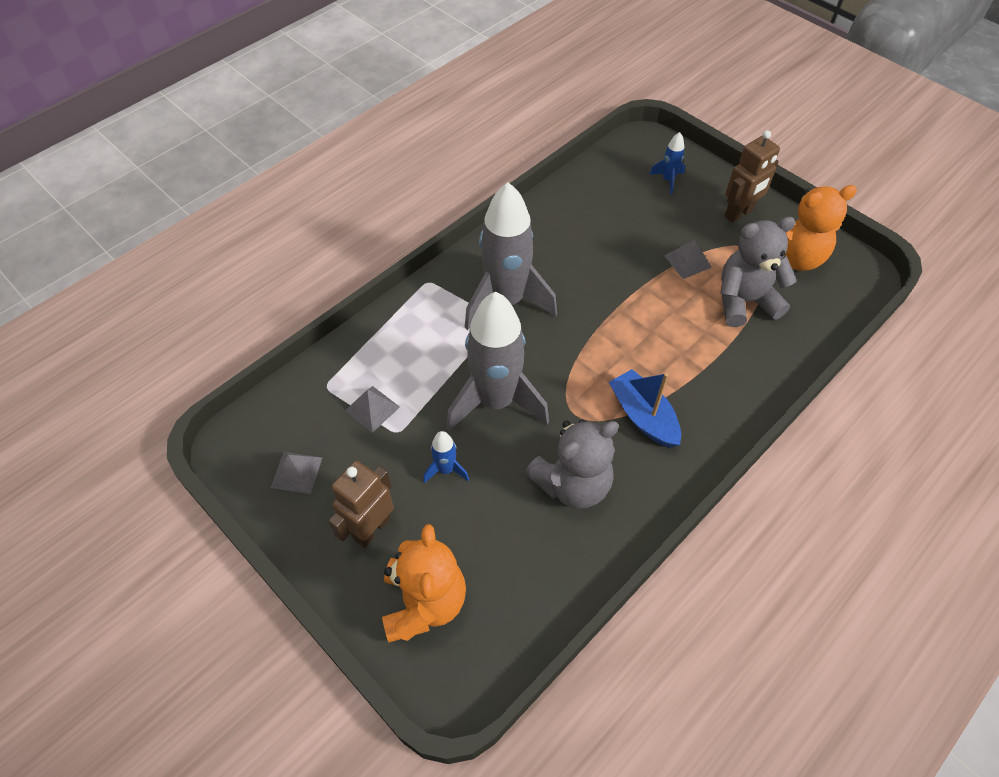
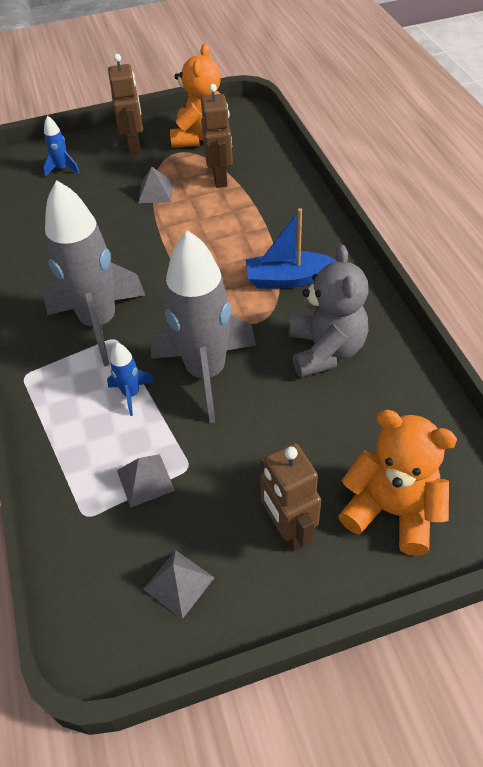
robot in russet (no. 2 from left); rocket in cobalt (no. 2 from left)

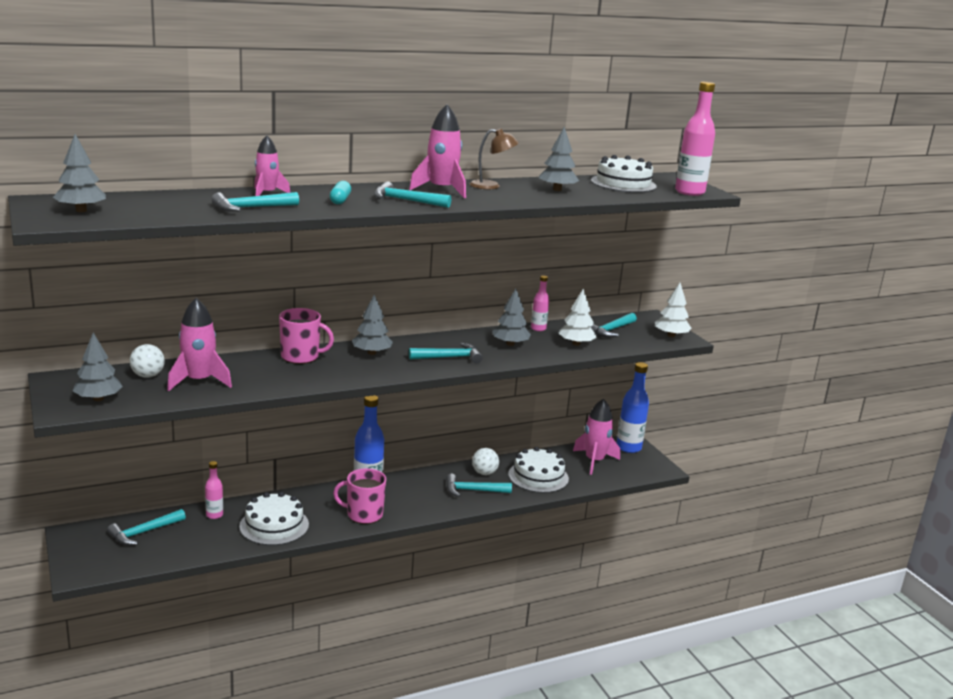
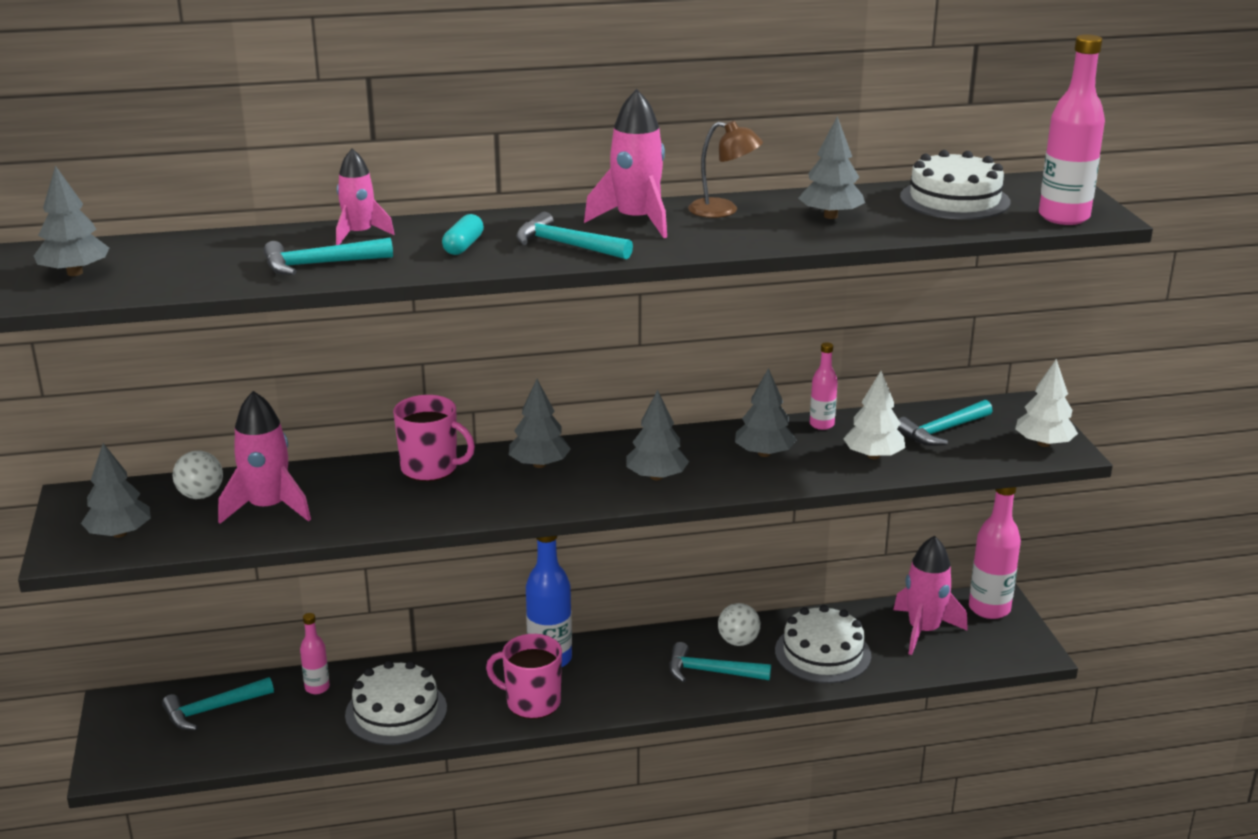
toy tree in ash-grey (no. 4 from left); bottle in rose-pink (no. 3 from left)

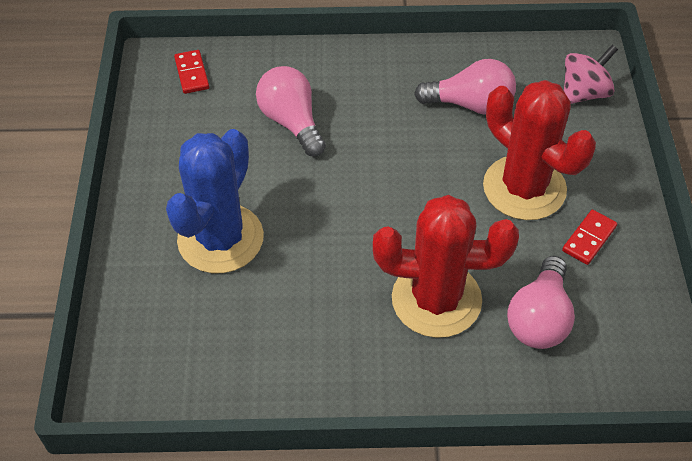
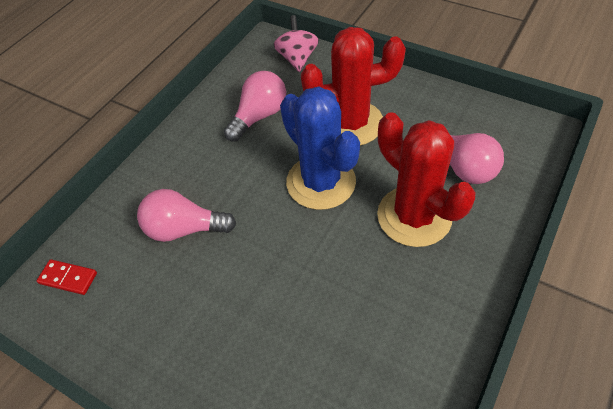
prickly plant in cobalt; prickly plant in scarlet (no. 2 from left); domino in scarlet (no. 2 from left in the first image)

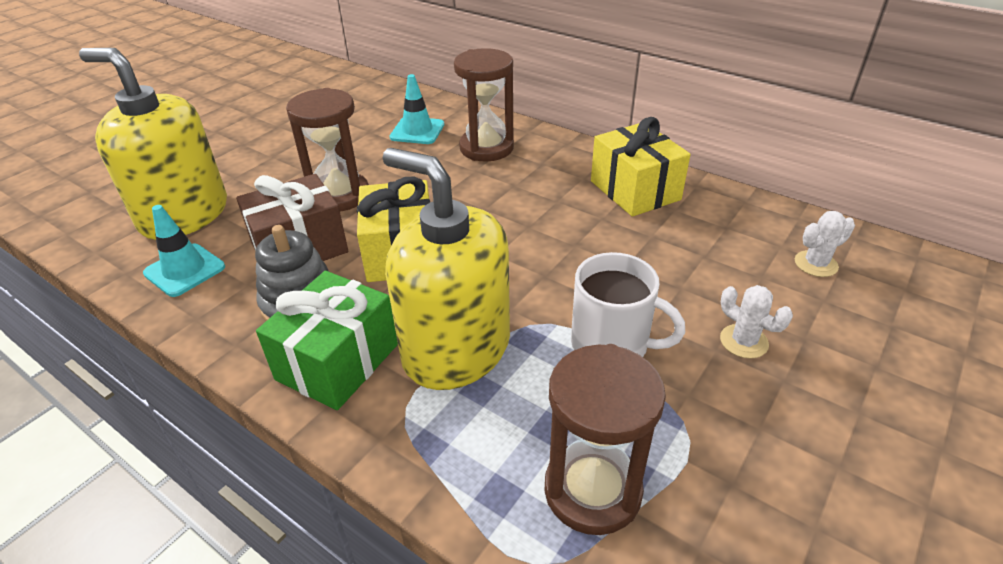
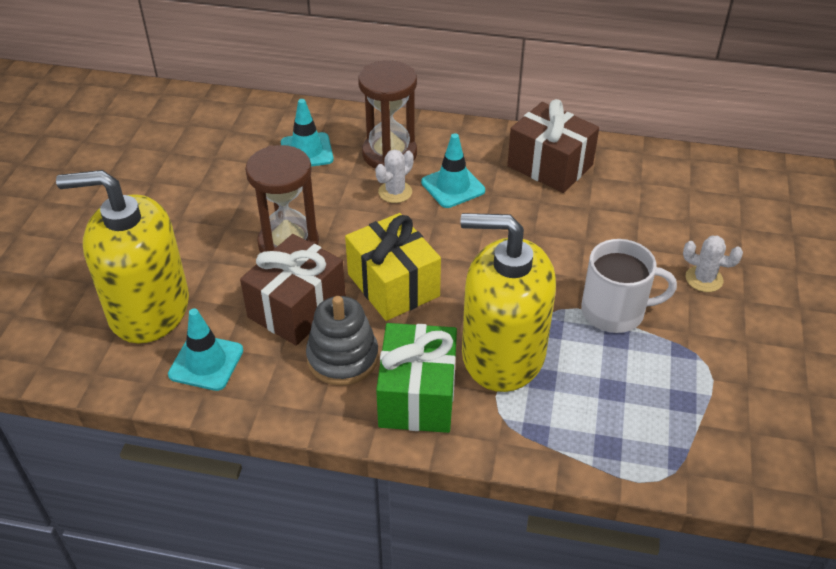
wrapped gift in russet (no. 2 from left); prickly plant in pure white (no. 1 from left); sand timer in russet (no. 3 from left in the first image); traffic cone in turquoise (no. 3 from left)

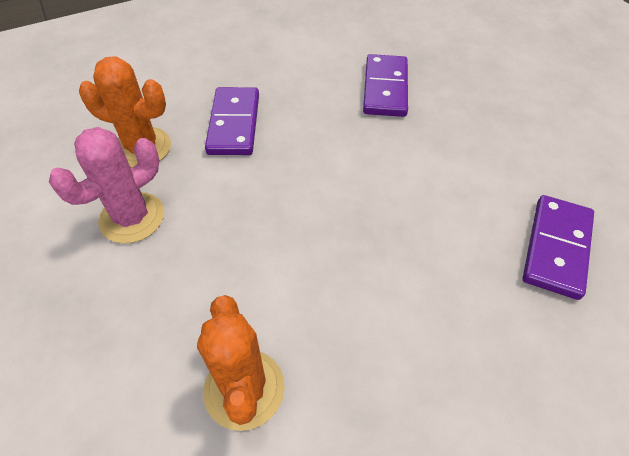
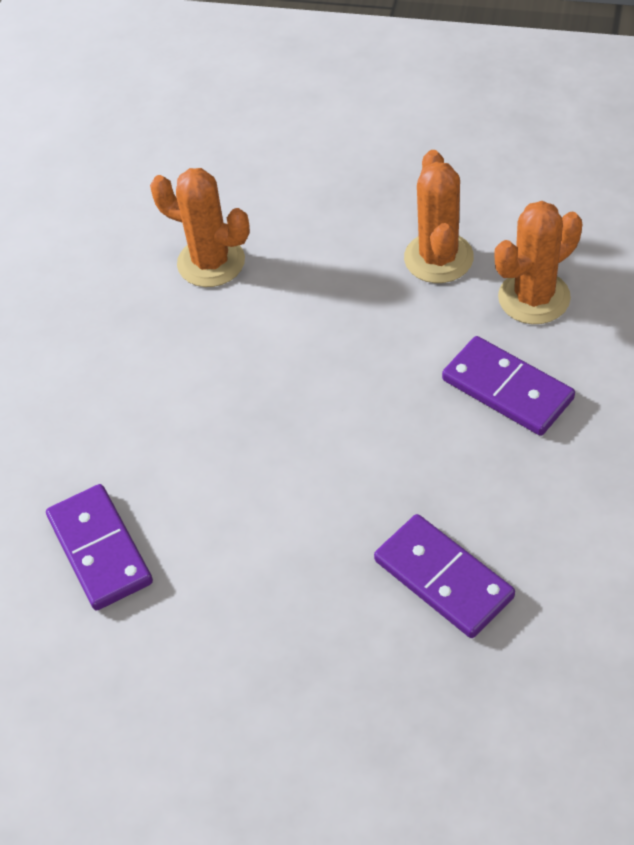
prickly plant in orange-coloured (no. 2 from left)

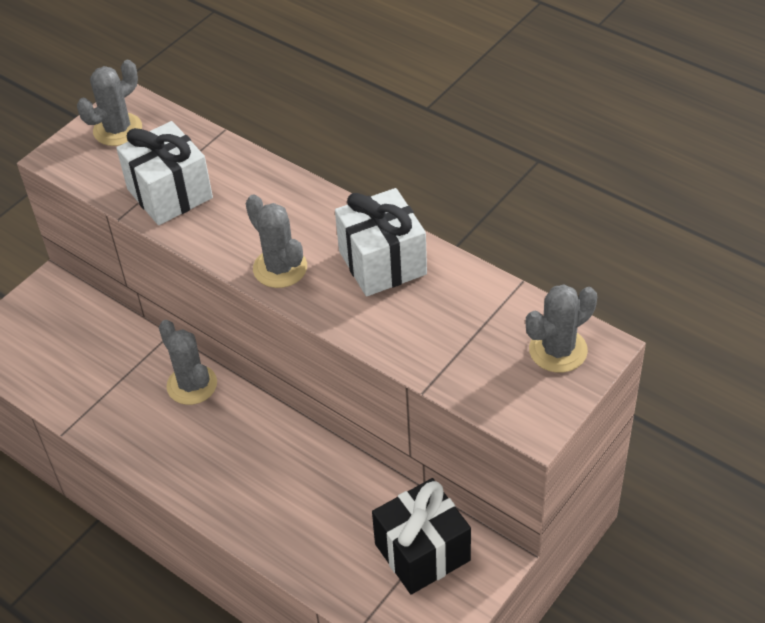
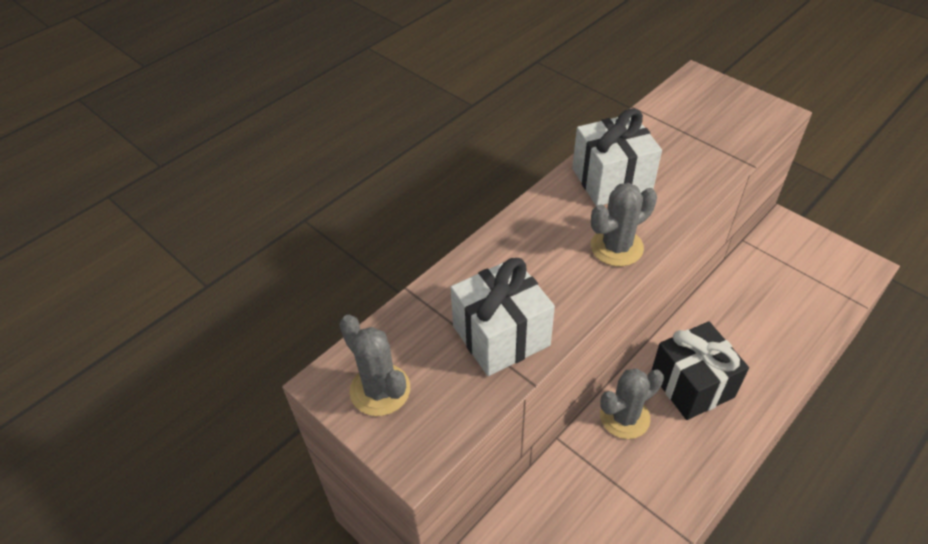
prickly plant in ash-grey (no. 4 from left in the first image); wrapped gift in black

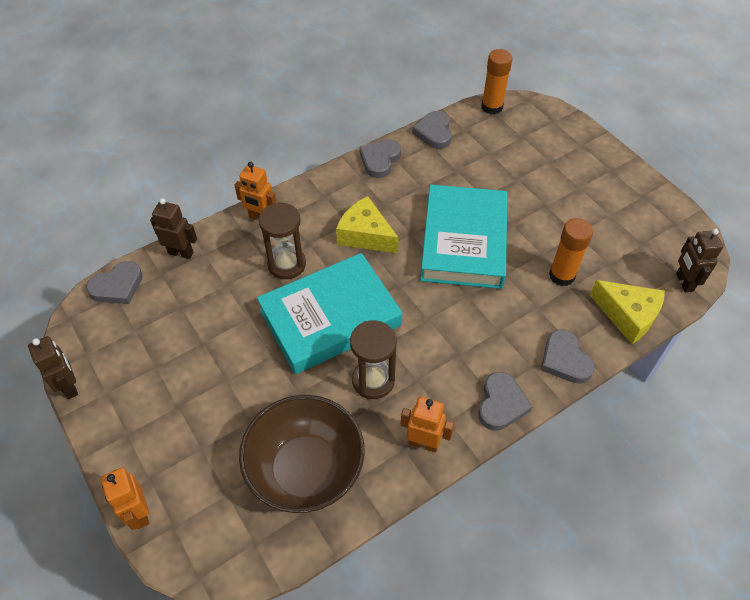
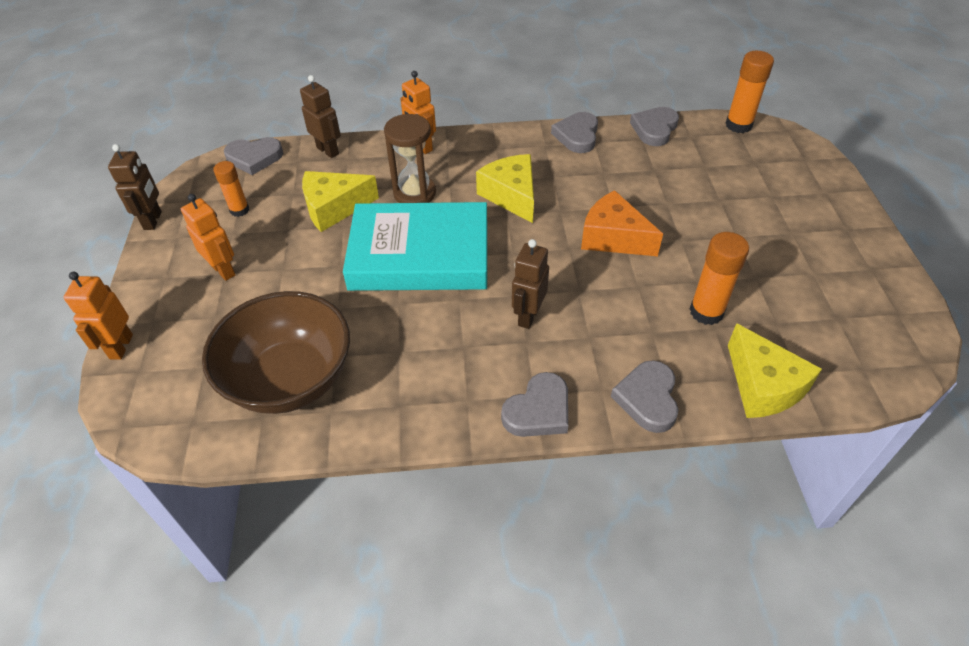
heart shape in ash-grey (no. 3 from left); cheese wedge in orange-coloured; robot in russet (no. 3 from left); sand timer in russet (no. 2 from left in the first image); robot in orange-coloured (no. 2 from left); glue in orange-coloured (no. 1 from left); cheese wedge in bright yellow (no. 1 from left)

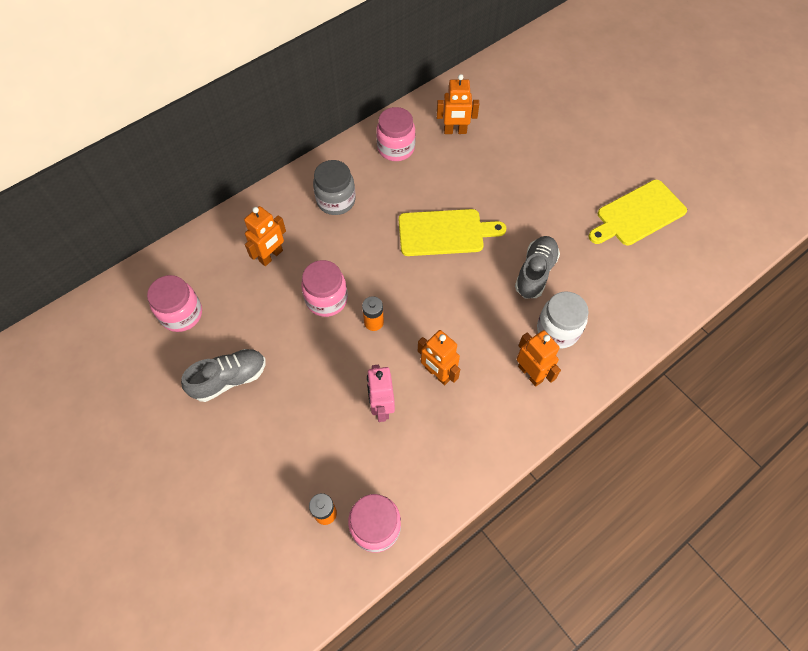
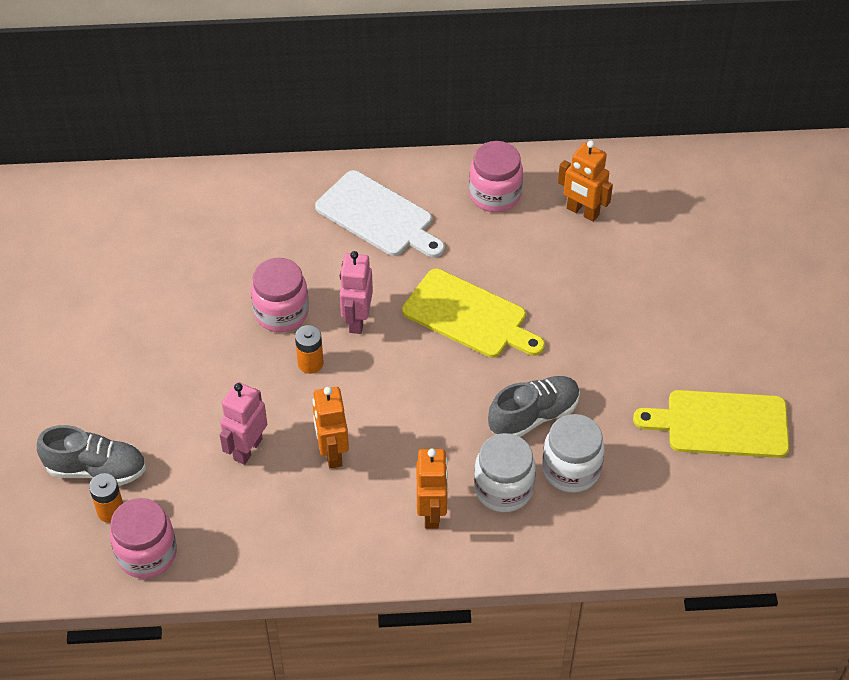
cutting board in pure white; robot in orange-coloured (no. 1 from left in the first image); jar in rose-pink (no. 1 from left in the first image); lace-up shoe in ash-grey (no. 1 from left); robot in rose-pink (no. 2 from left); jar in pure white (no. 2 from left)

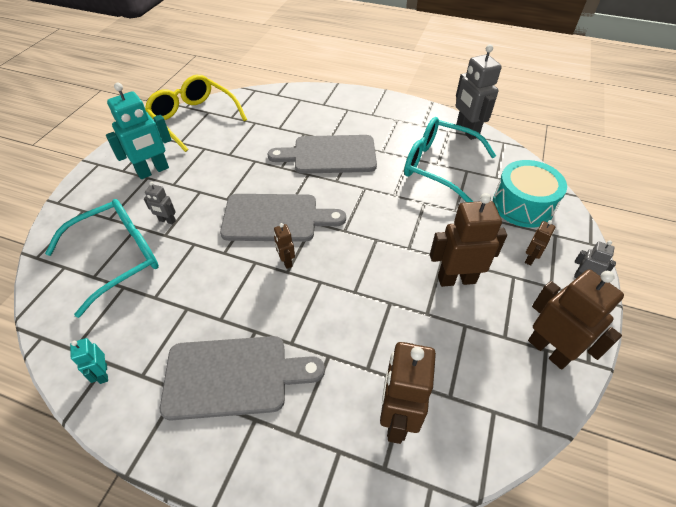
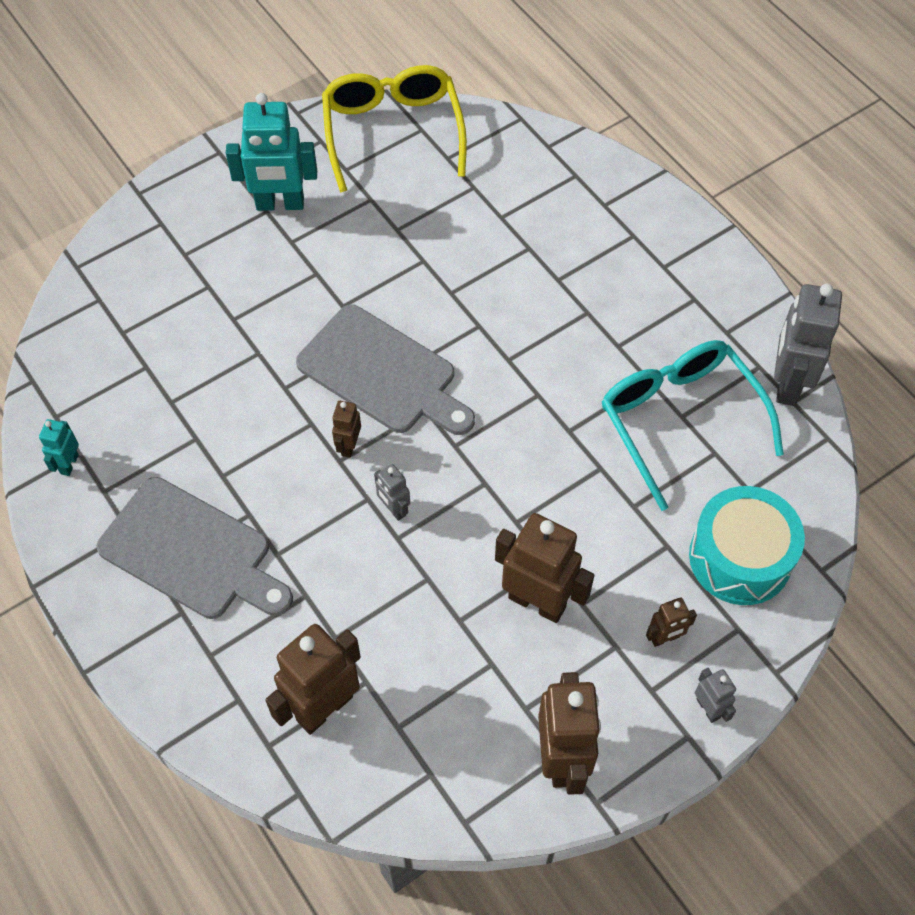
cutting board in ash-grey (no. 3 from left in the first image); robot in ash-grey (no. 1 from left); spectacles in turquoise (no. 1 from left in the first image)

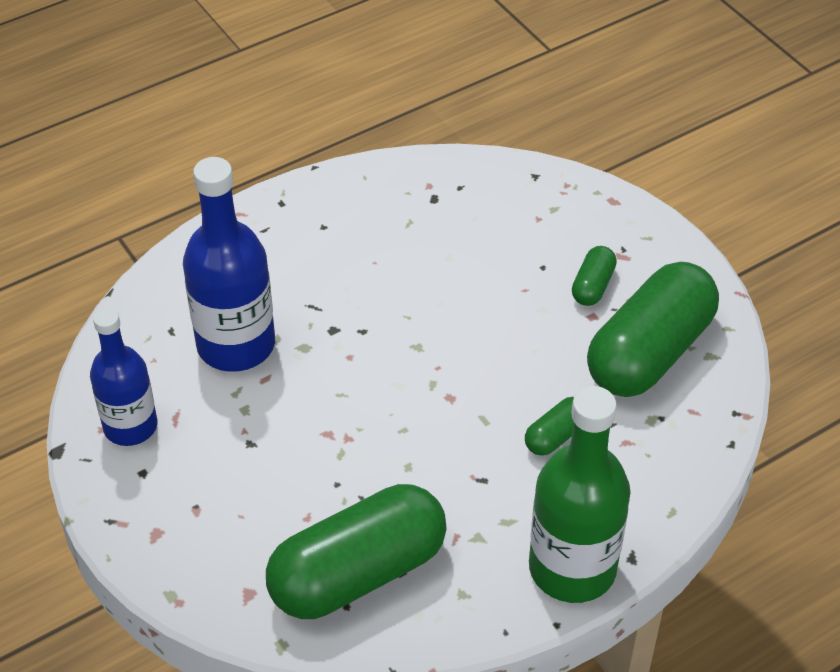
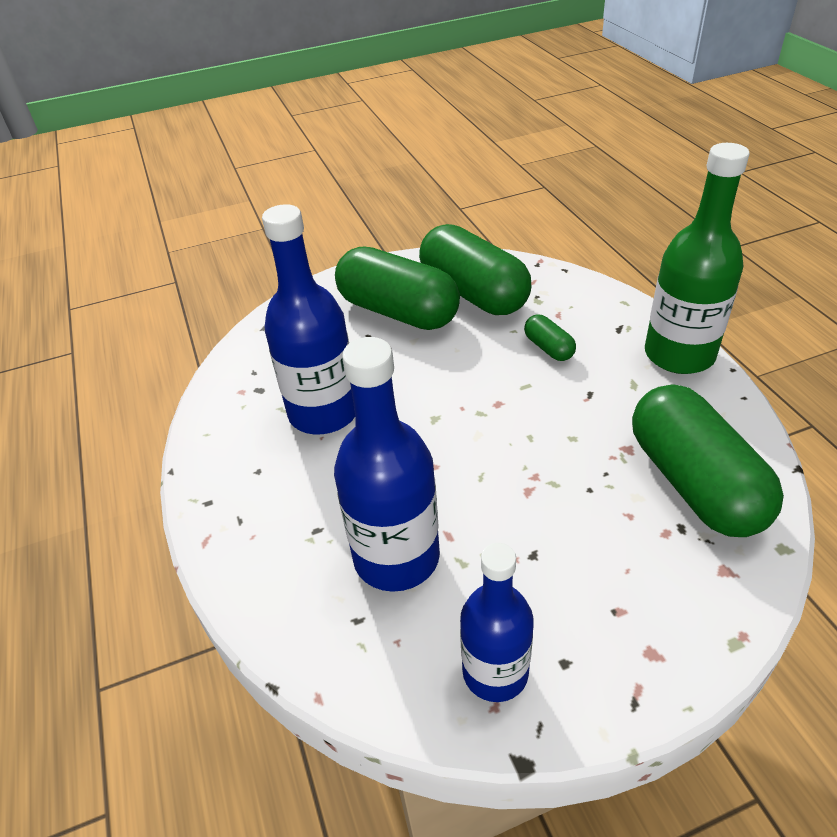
capsule in emerald (no. 1 from left); bottle in cobalt (no. 1 from left)

